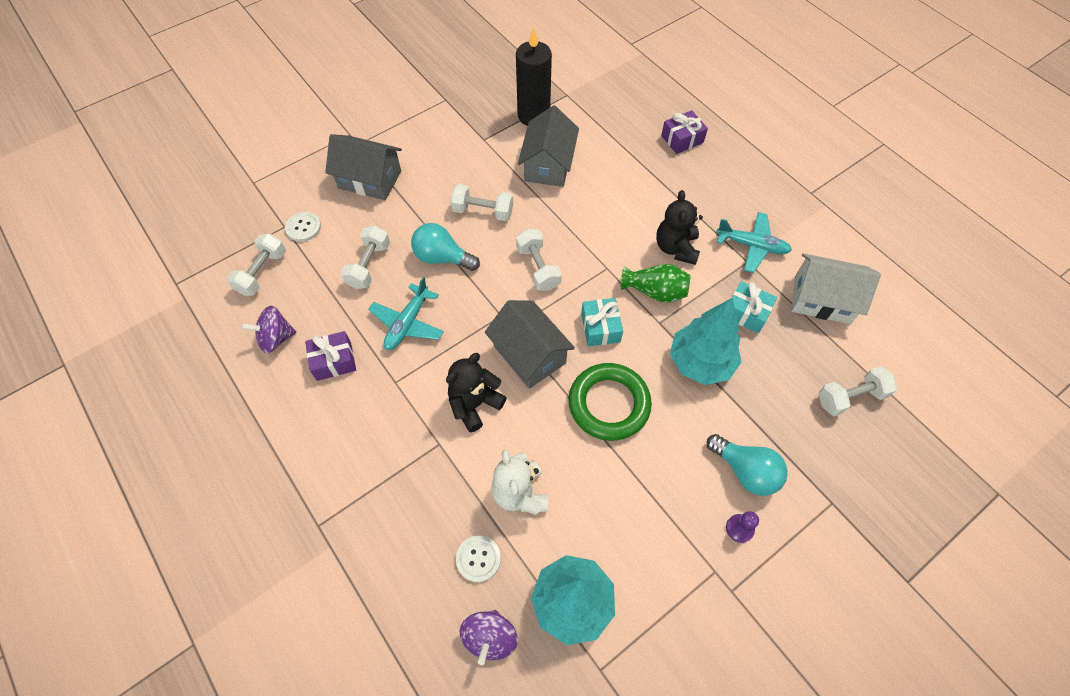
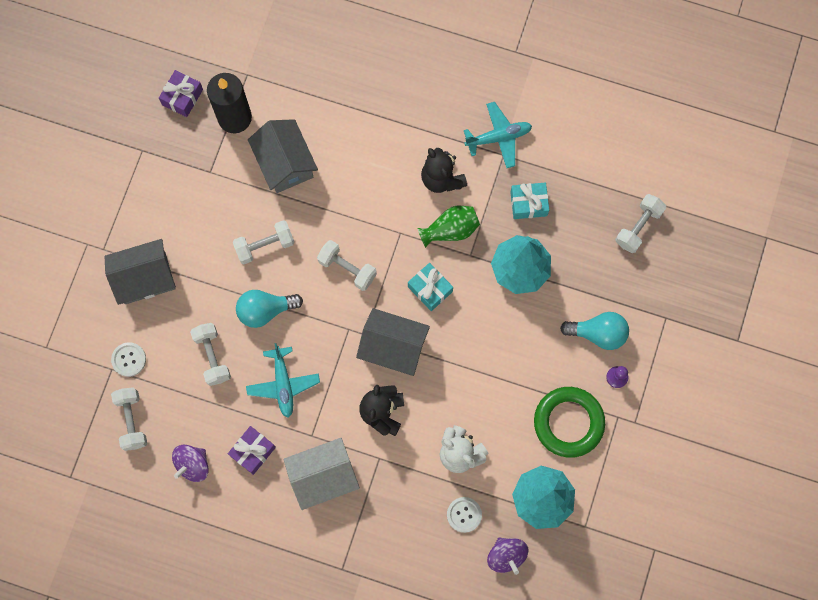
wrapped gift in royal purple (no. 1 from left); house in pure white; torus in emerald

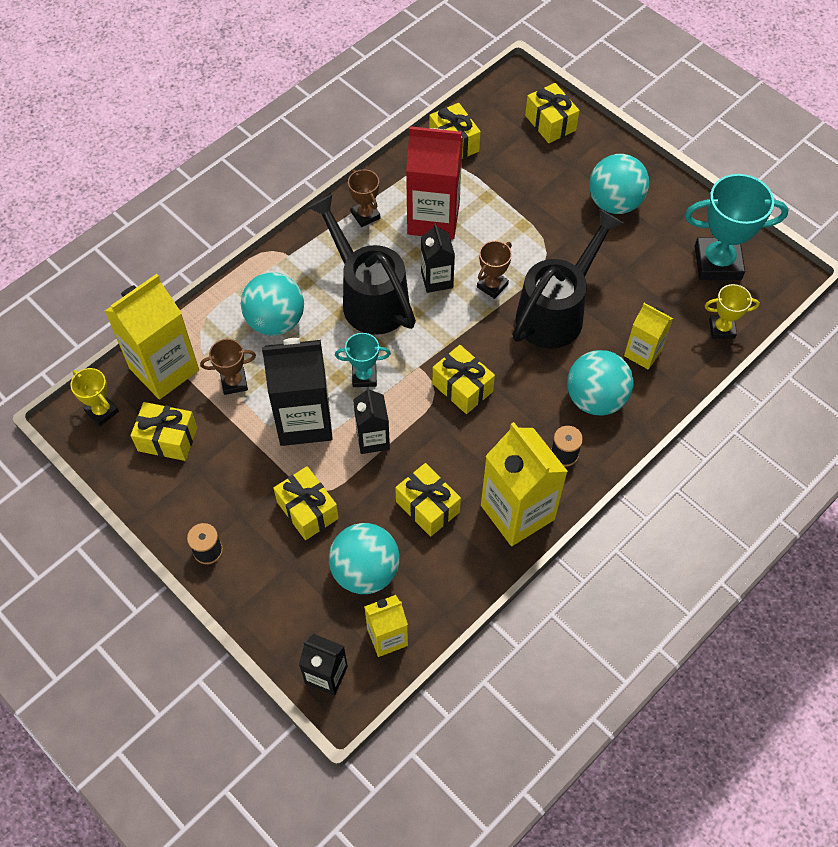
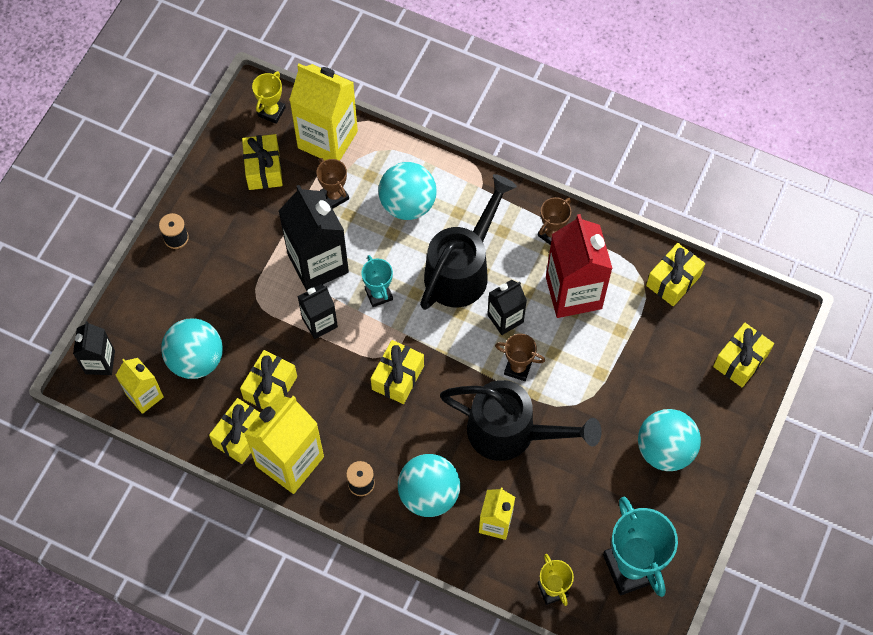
wrapped gift in bright yellow (no. 1 from left)

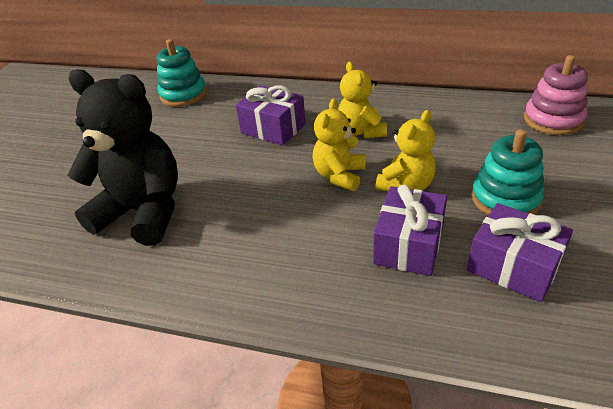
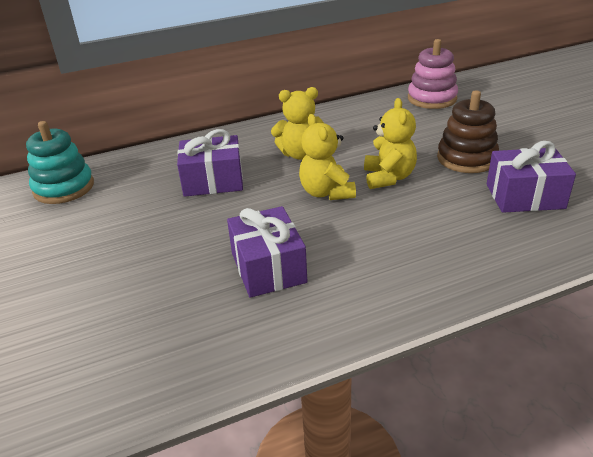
teddy bear in bright yellow (no. 1 from left); teddy bear in black; stacking rings in russet; wrapped gift in royal purple (no. 2 from left)

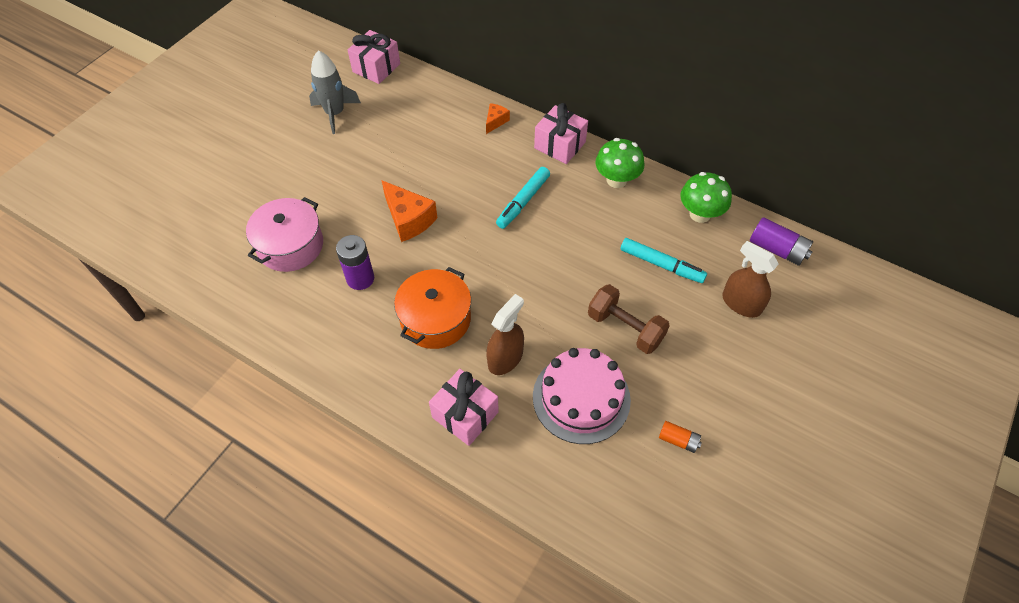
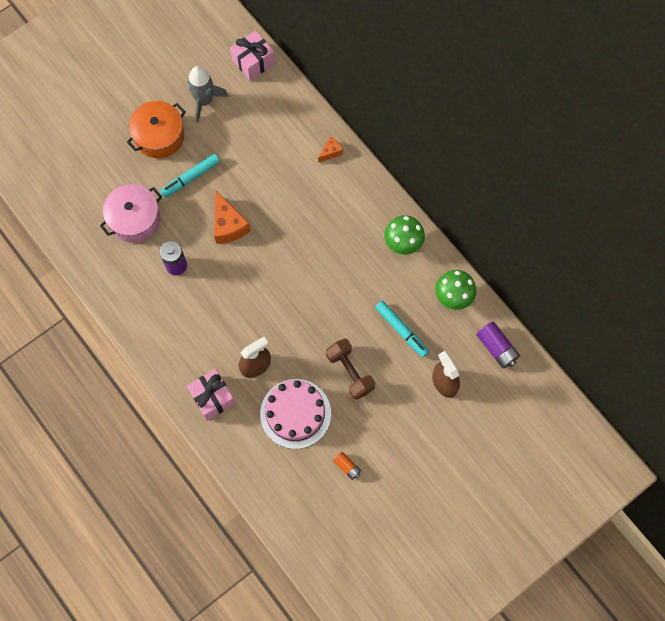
wrapped gift in rose-pink (no. 3 from left in the first image); felt pen in turquoise (no. 1 from left); cooking pot in orange-coloured

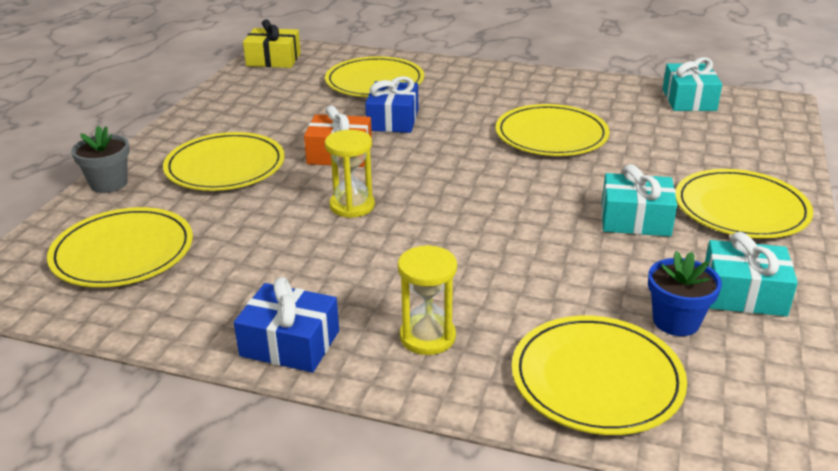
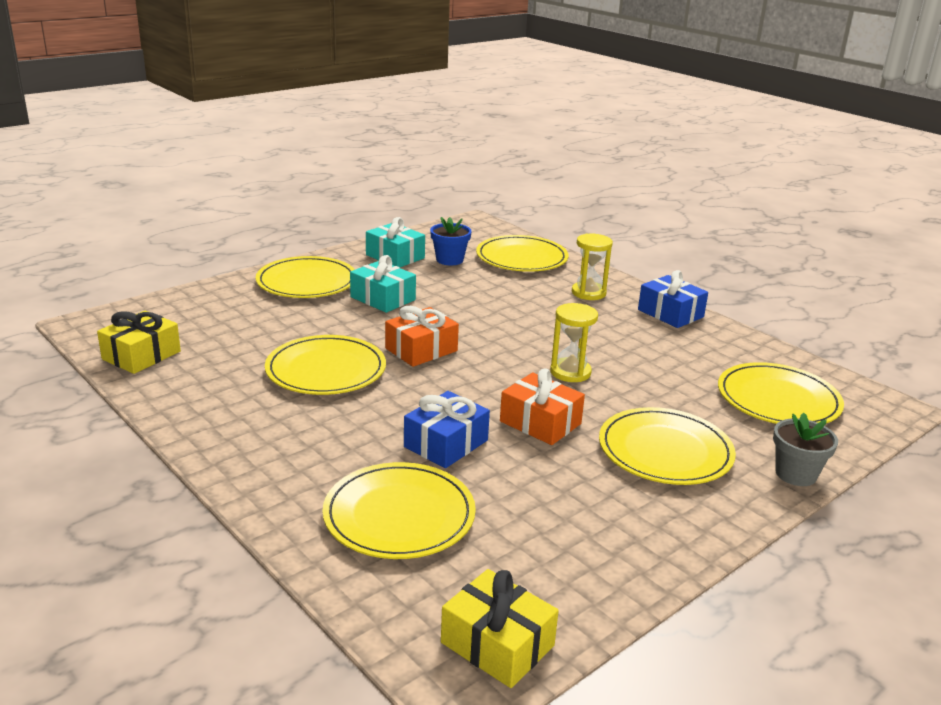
wrapped gift in bright yellow (no. 1 from left); wrapped gift in orange-coloured (no. 1 from left)

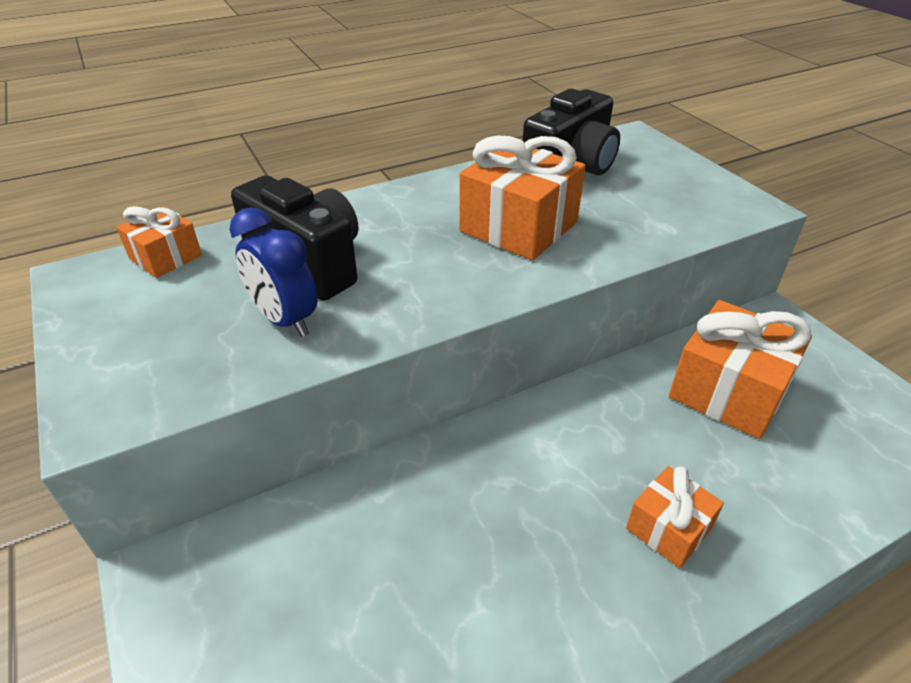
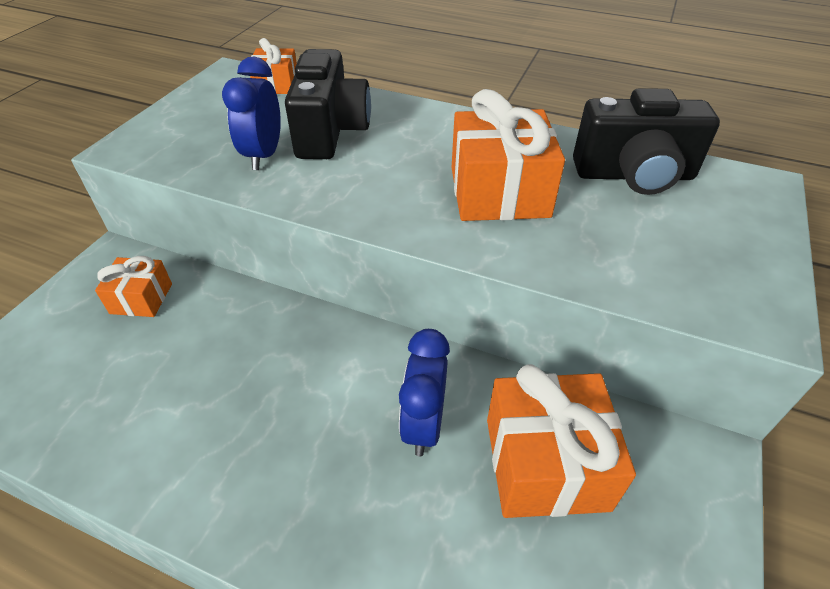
wrapped gift in orange-coloured (no. 1 from left); alarm clock in cobalt (no. 2 from left)

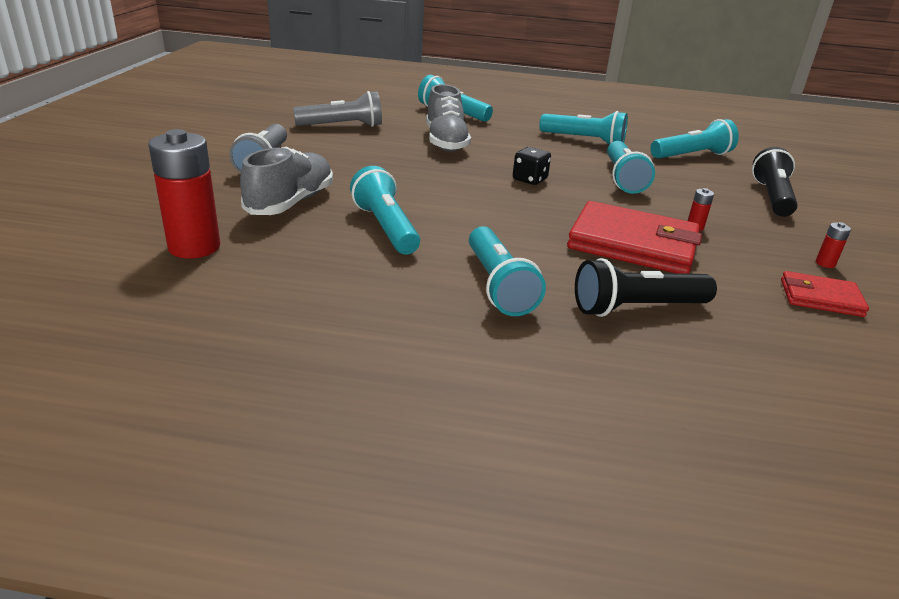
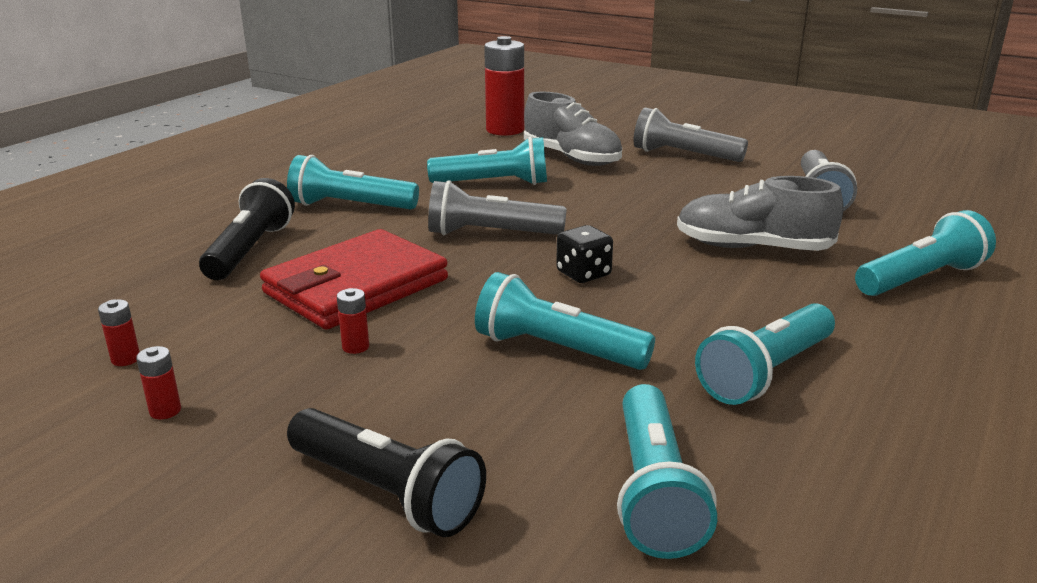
AA battery in scarlet (no. 1 from left); flashlight in ash-grey (no. 1 from left)

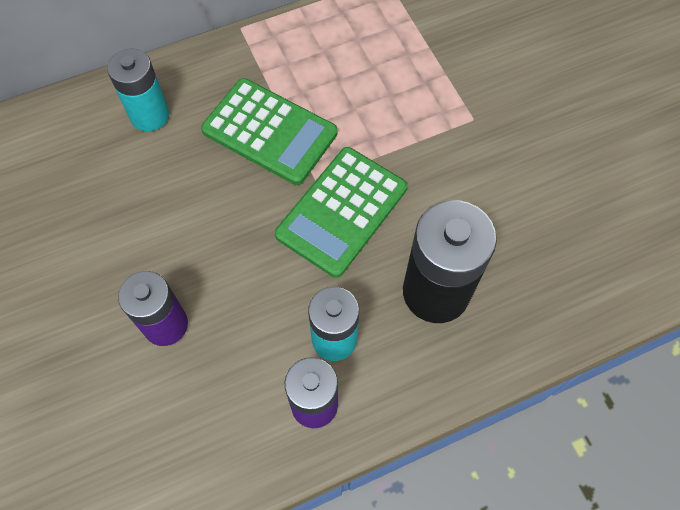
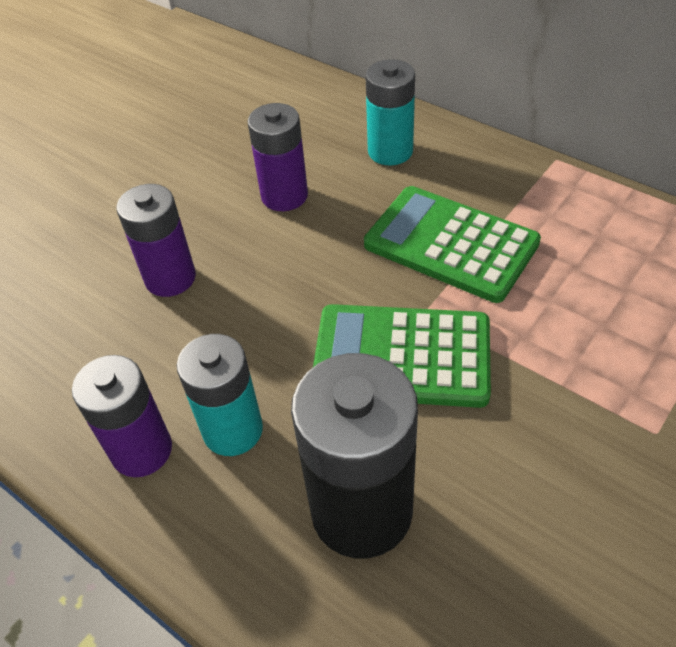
pocket calculator in emerald (no. 2 from left); AA battery in royal purple (no. 3 from left)

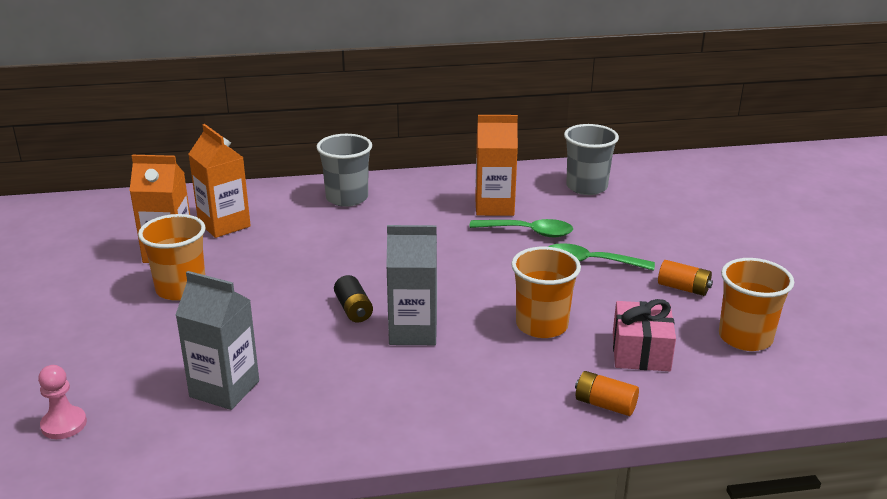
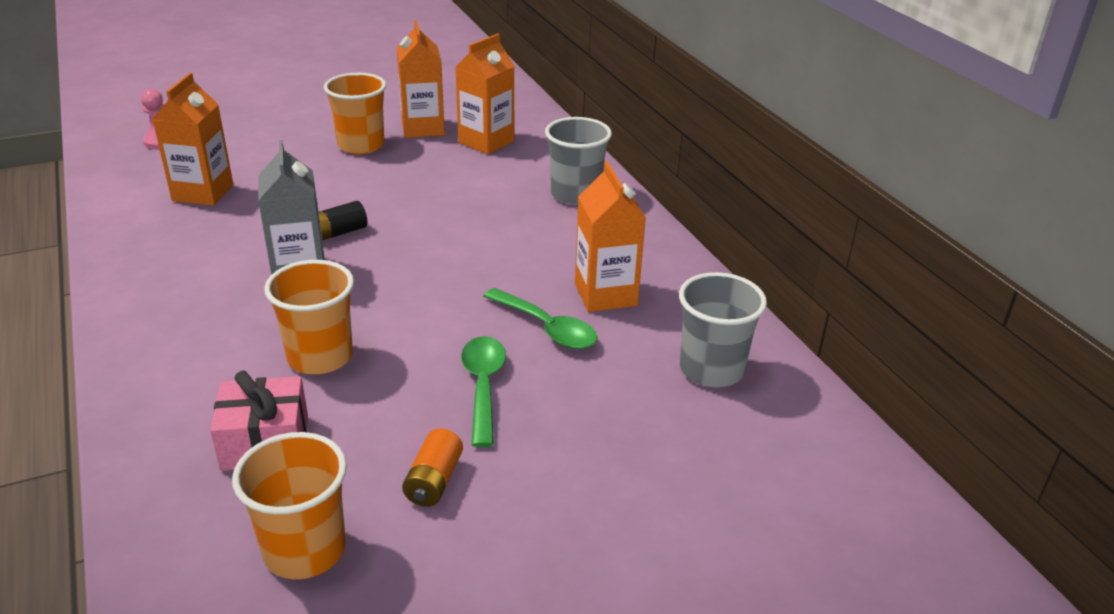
tablespoon in emerald (no. 2 from left); juice carton in orange-coloured (no. 1 from left); AA battery in orange-coloured (no. 1 from left in the first image)

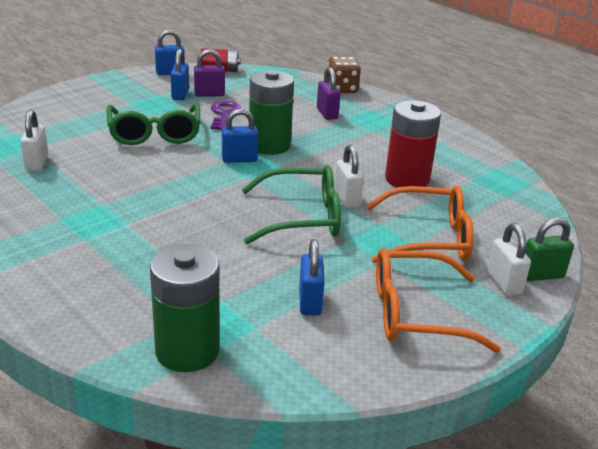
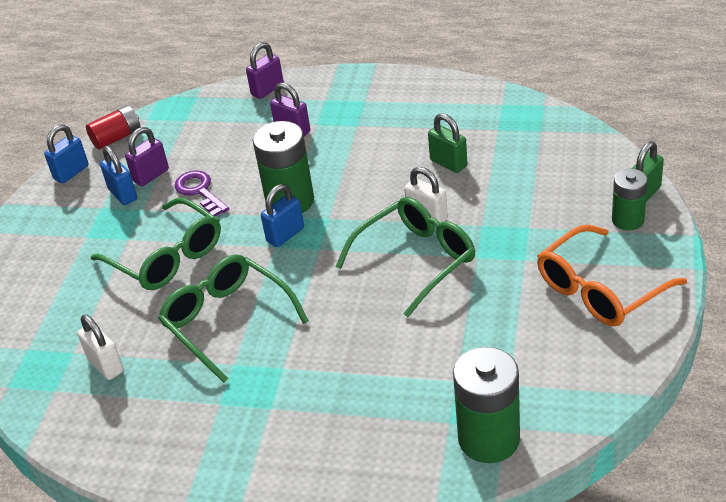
small lock in royal purple (no. 2 from left); small lock in emerald (no. 1 from left); spectacles in orange-coloured (no. 1 from left in the first image); AA battery in emerald (no. 3 from left); small lock in cobalt (no. 4 from left in the first image); spectacles in emerald (no. 2 from left)

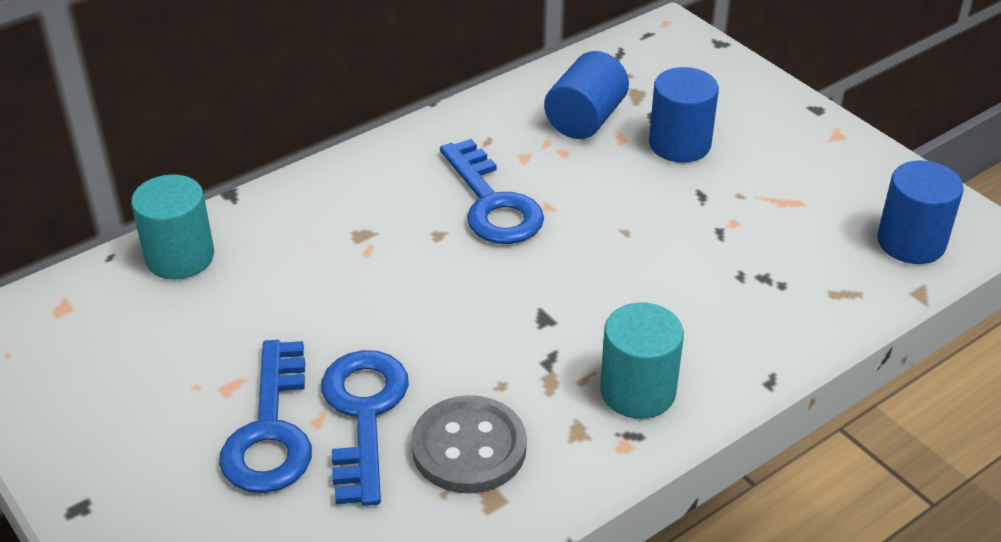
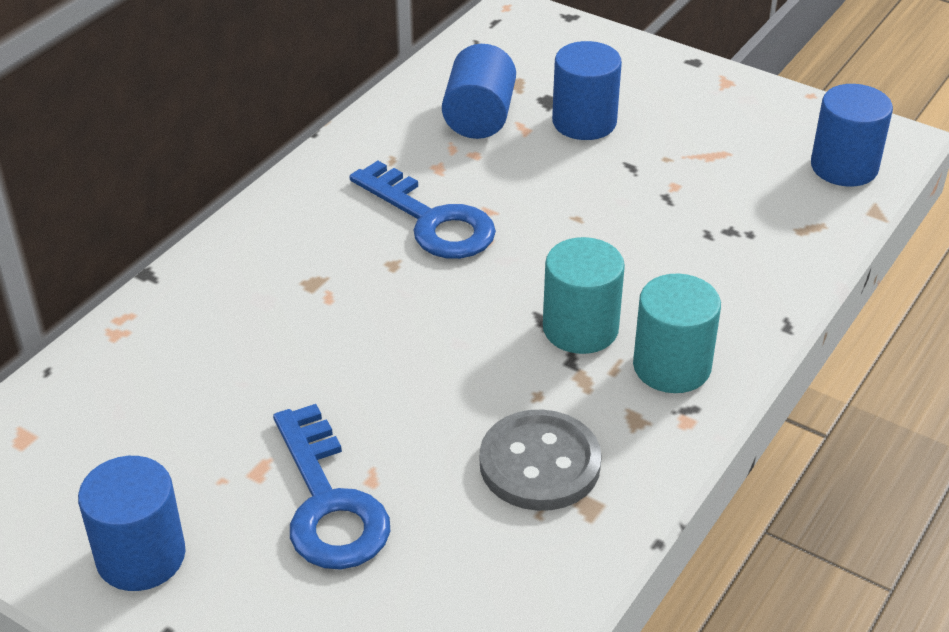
solid cylinder in turquoise (no. 1 from left); latchkey in cobalt (no. 2 from left in the first image); solid cylinder in cobalt (no. 1 from left)

